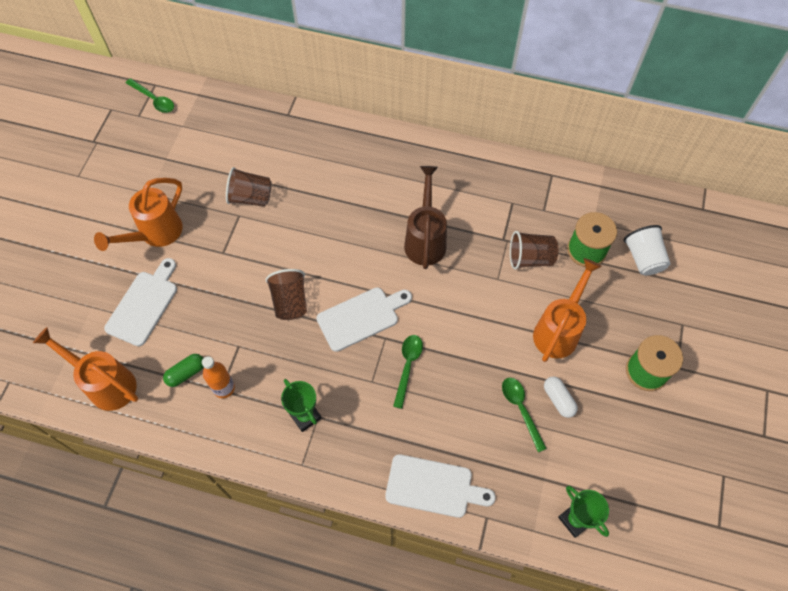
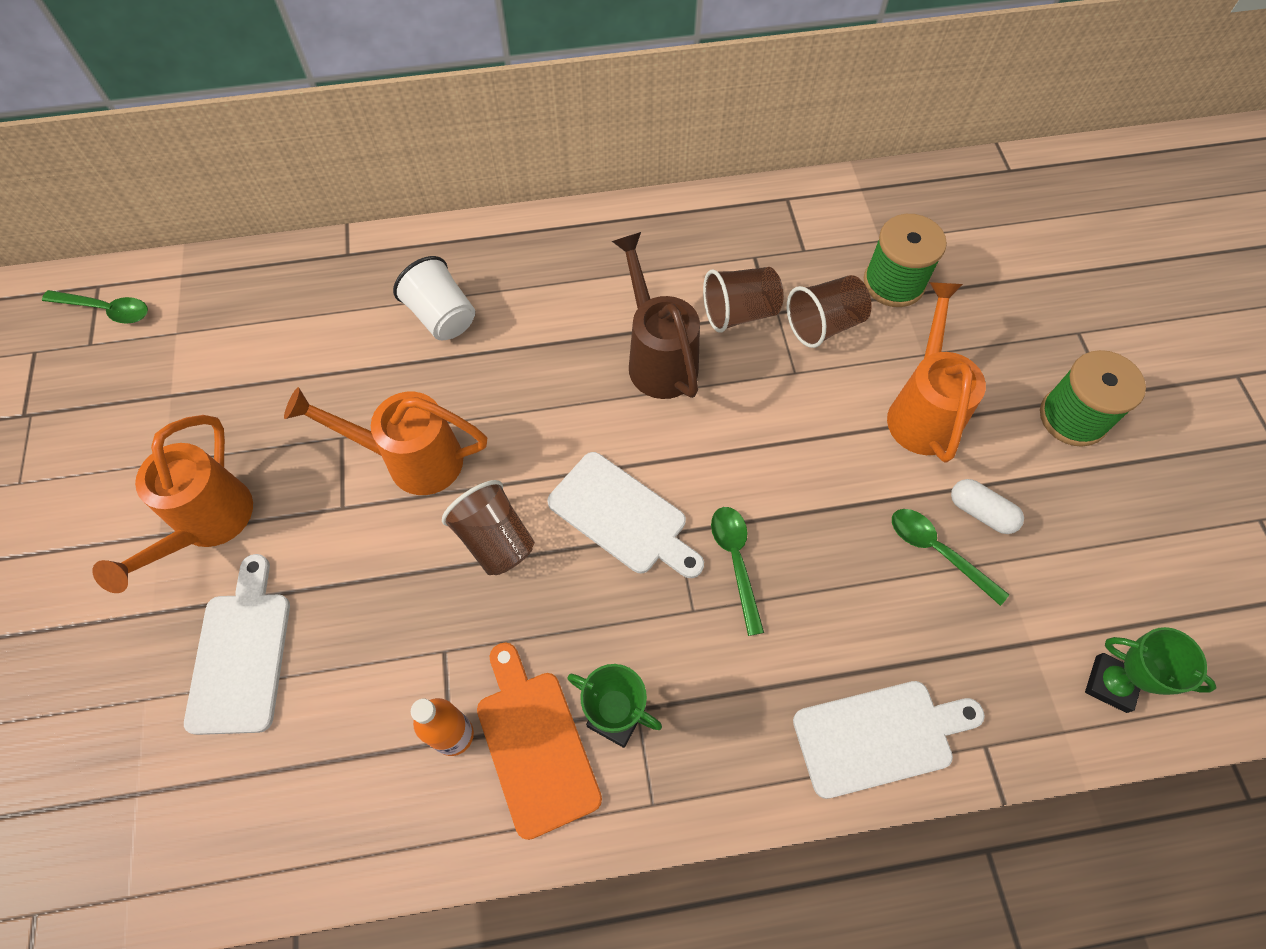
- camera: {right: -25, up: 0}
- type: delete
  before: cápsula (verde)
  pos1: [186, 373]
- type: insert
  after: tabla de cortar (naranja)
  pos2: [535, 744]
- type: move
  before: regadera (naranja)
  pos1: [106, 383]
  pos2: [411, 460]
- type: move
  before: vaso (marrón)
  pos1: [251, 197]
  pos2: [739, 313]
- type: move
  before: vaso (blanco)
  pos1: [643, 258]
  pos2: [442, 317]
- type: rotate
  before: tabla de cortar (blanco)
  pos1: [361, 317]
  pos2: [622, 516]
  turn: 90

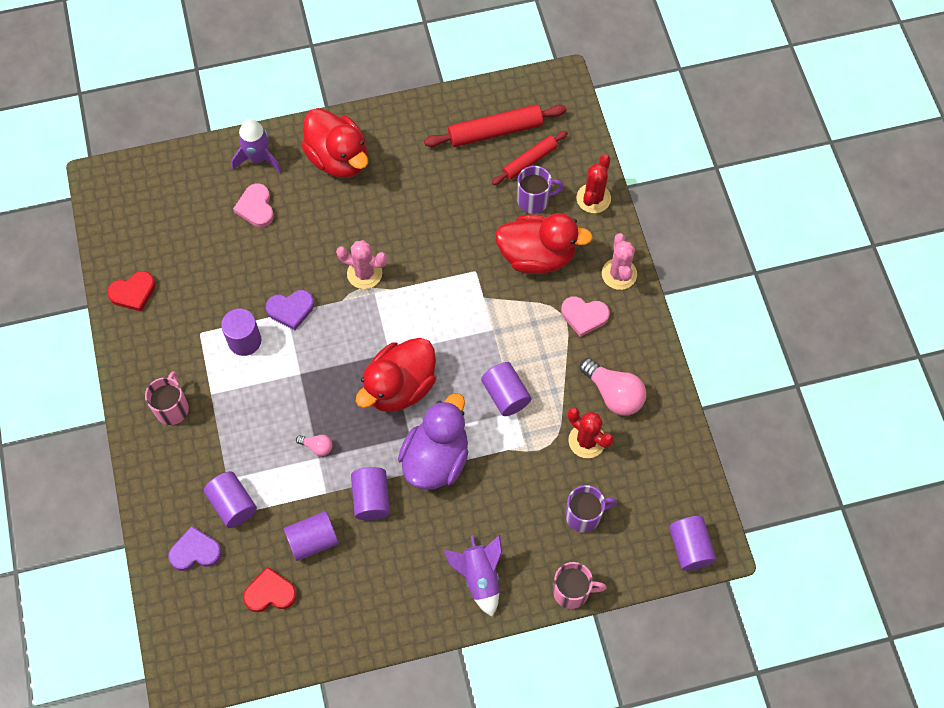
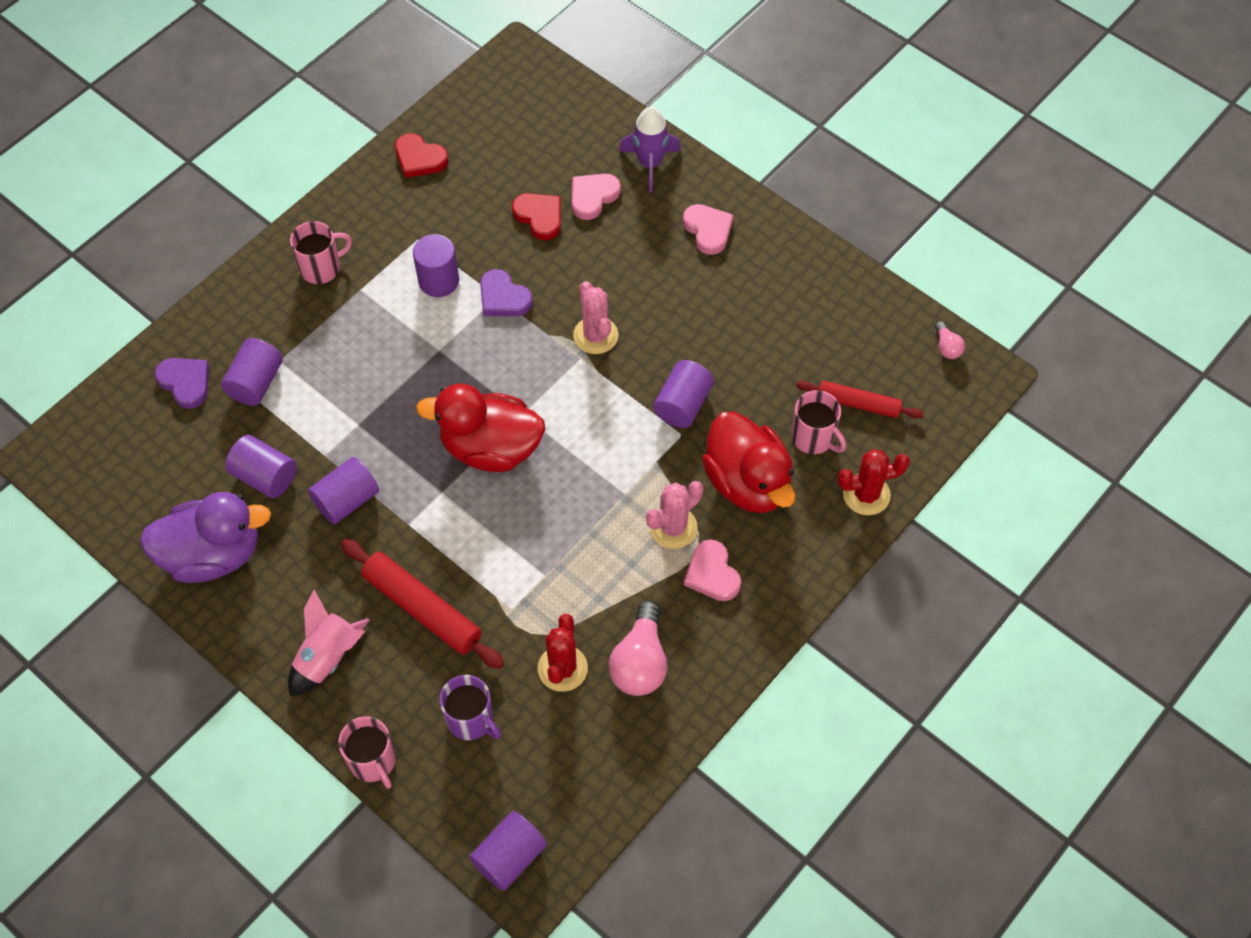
- camera: {right: 55, up: -5}
- type: move
  before: corazón (rojo)
  pos1: [270, 593]
  pos2: [539, 217]
- type: move
  before: bombilla (rosa)
  pos1: [317, 447]
  pos2: [946, 347]
- type: move
  before: pato (morado)
  pos1: [436, 459]
  pos2: [213, 554]
- type: move
  before: rodillo (rojo)
  pos1: [495, 131]
  pos2: [422, 608]
- type: move
  before: cilindro (morado)
  pos1: [505, 395]
  pos2: [682, 404]
- type: move
  before: cactus (rosa)
  pos1: [619, 274]
  pos2: [673, 527]
- type: replace
  before: pato (rojo)
  after: corazón (rosa)
  pos1: [338, 158]
  pos2: [708, 230]
- type: recolor
  before: cohete (morado)
  after: cohete (rosa)
  pos1: [479, 577]
  pos2: [328, 657]
- type: recolor
  before: taza (morado)
  after: taza (rosa)
  pos1: [534, 200]
  pos2: [813, 437]

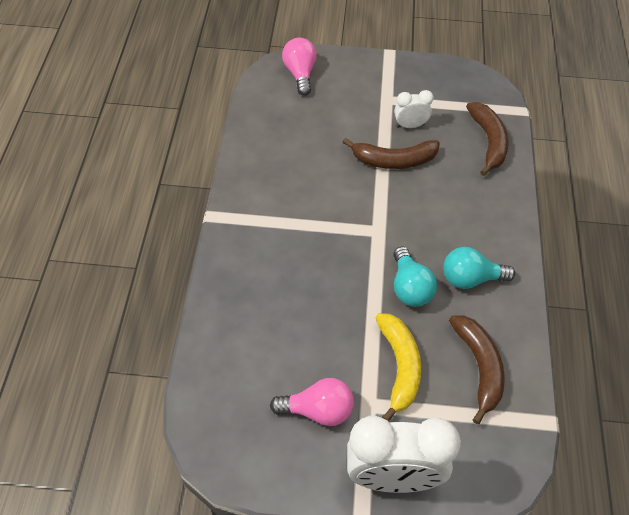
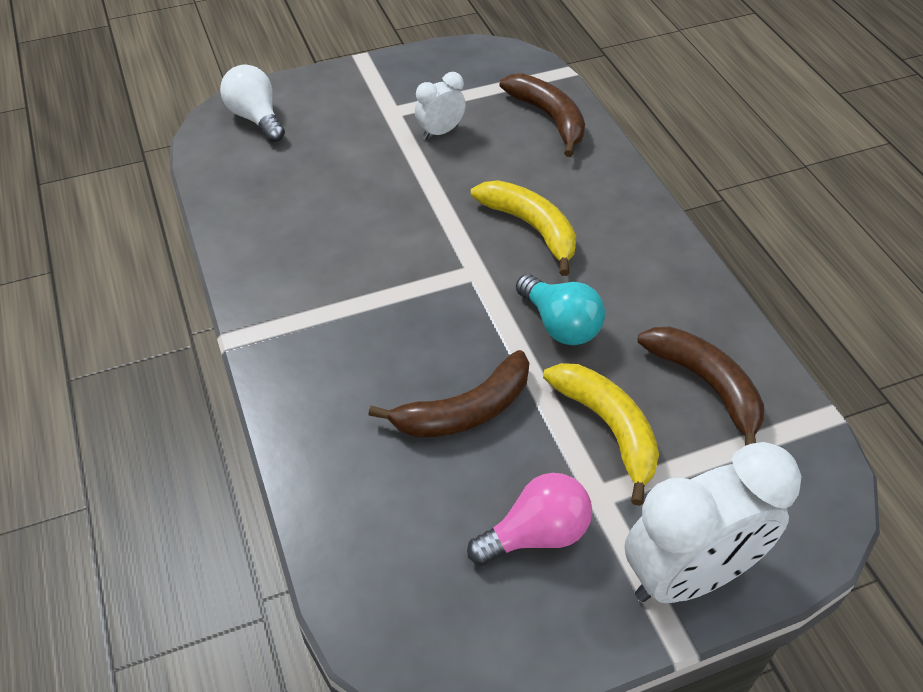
- camera: {right: -25, up: -5}
- type: delete
  before: bombilla (turquesa)
  pos1: [470, 278]
- type: insert
  after: plátano (amarillo)
  pos2: [531, 227]
- type: move
  before: plátano (marrón)
  pos1: [394, 160]
  pos2: [465, 411]
- type: recolor
  before: bombilla (rosa)
  after: bombilla (blanco)
  pos1: [300, 74]
  pos2: [256, 118]

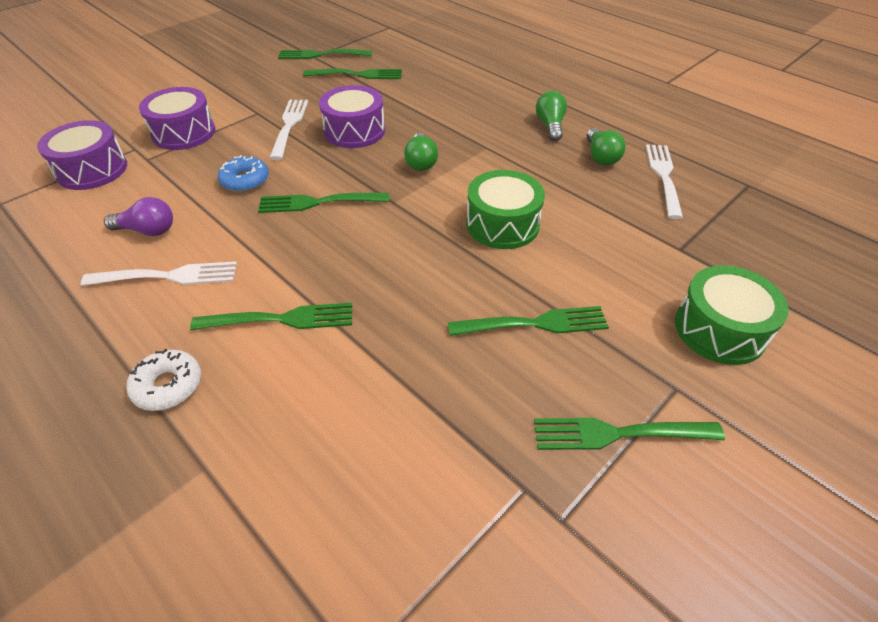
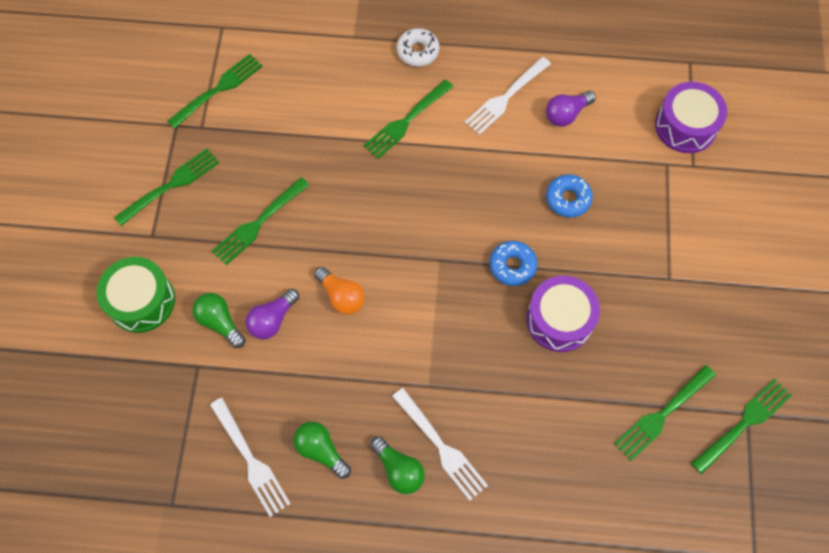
- camera: {right: 140, up: 20}
- type: delete
  before: tambor (morado)
  pos1: [184, 133]
- type: insert
  after: bombilla (morado)
  pos2: [272, 319]
- type: insert
  after: rosquilla (azul)
  pos2: [512, 266]
- type: move
  before: tenedor (verde)
  pos1: [319, 202]
  pos2: [218, 90]
- type: move
  before: tenedor (blanco)
  pos1: [289, 126]
  pos2: [440, 446]
- type: move
  before: bombilla (verde)
  pos1: [421, 162]
  pos2: [220, 322]
- type: replace
  before: tambor (verde)
  after: bombilla (naranja)
  pos1: [502, 224]
  pos2: [341, 296]

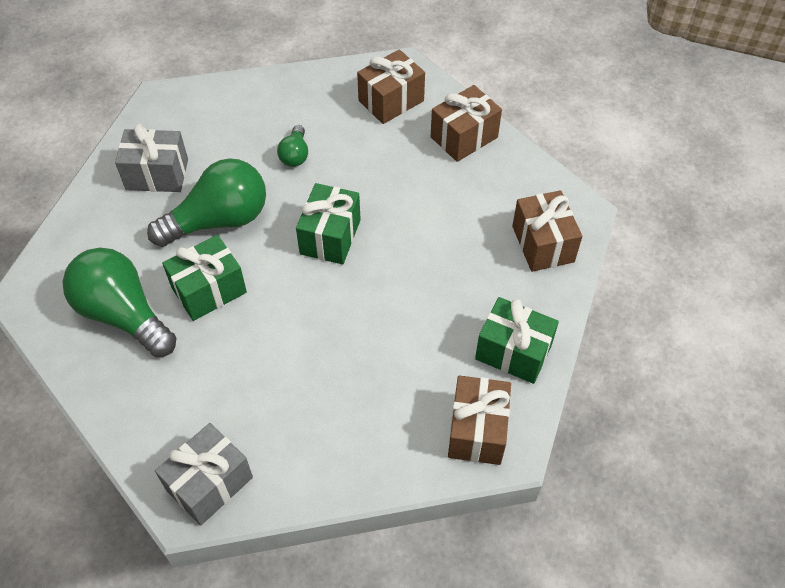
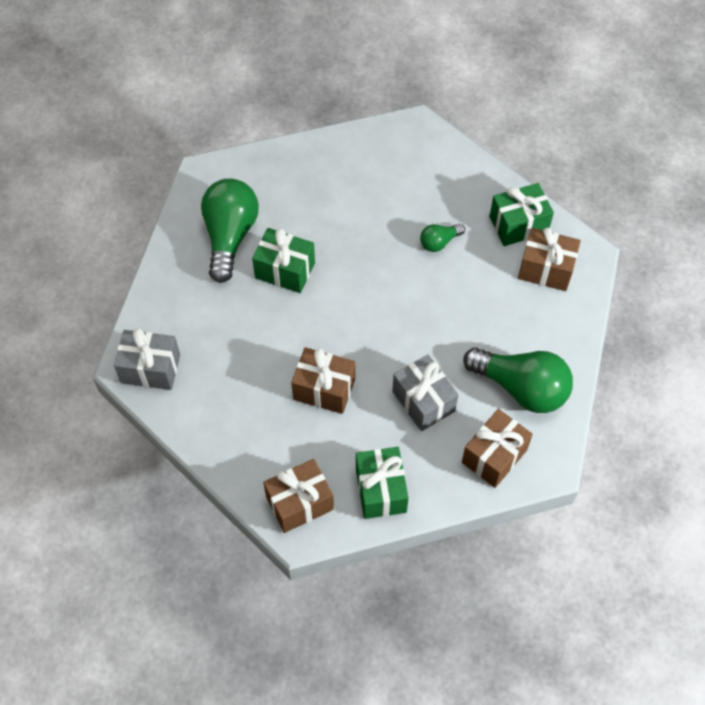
- camera: {right: 55, up: 5}
- type: move
  before: regalo (gris)
  pos1: [157, 174]
  pos2: [423, 401]
- type: move
  before: bombilla (verde)
  pos1: [219, 220]
  pos2: [521, 388]
- type: move
  before: regalo (verde)
  pos1: [330, 237]
  pos2: [518, 225]
- type: move
  before: regalo (marrón)
  pos1: [464, 137]
  pos2: [324, 389]

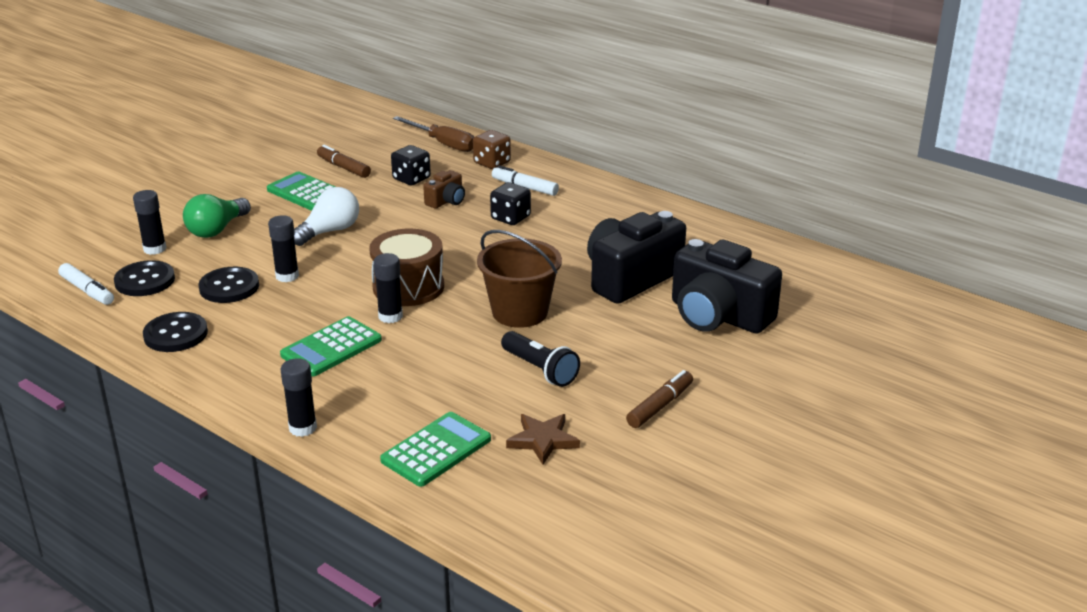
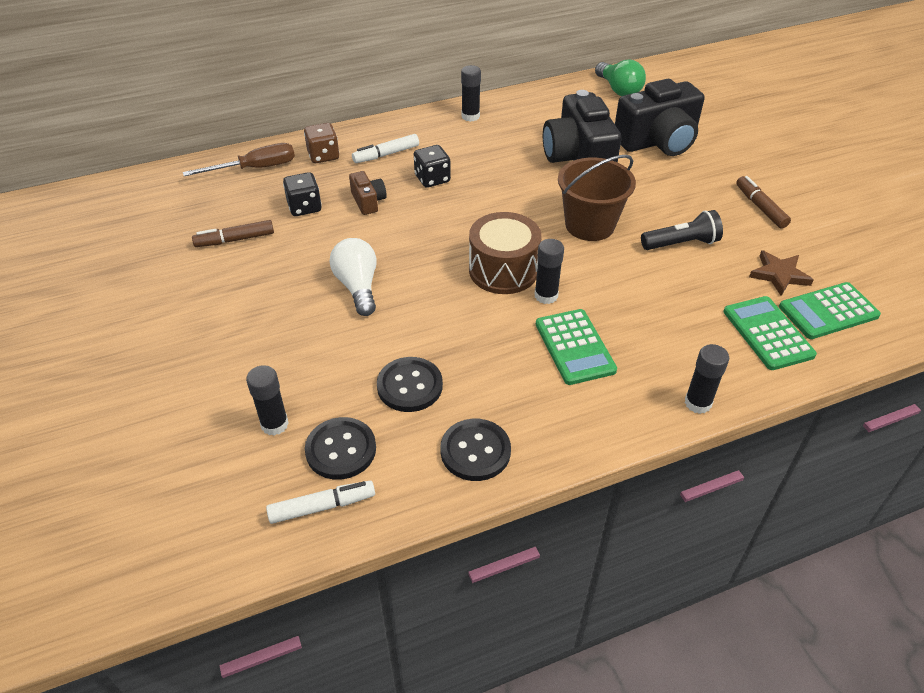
- camera: {right: -60, up: 15}
- type: move
  before: bombilla (verde)
  pos1: [217, 230]
  pos2: [619, 90]
- type: move
  before: calculadora (verde)
  pos1: [306, 193]
  pos2: [828, 311]
- type: move
  before: barra de pegamento (negro)
  pos1: [287, 276]
  pos2: [470, 116]

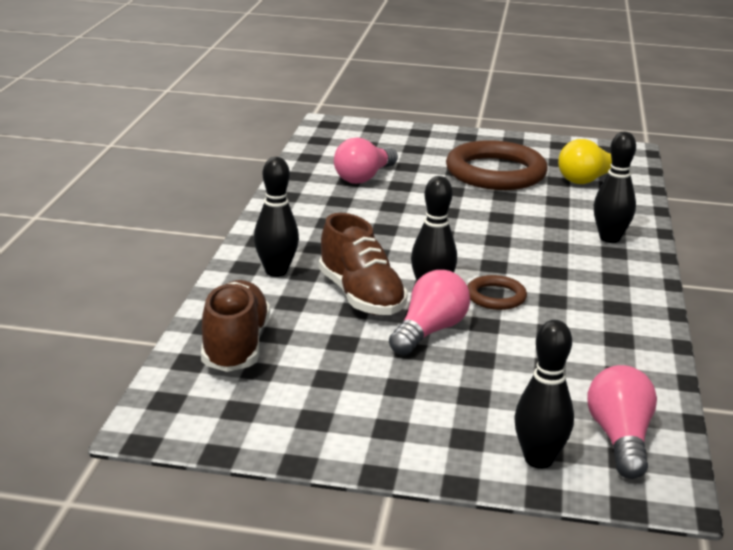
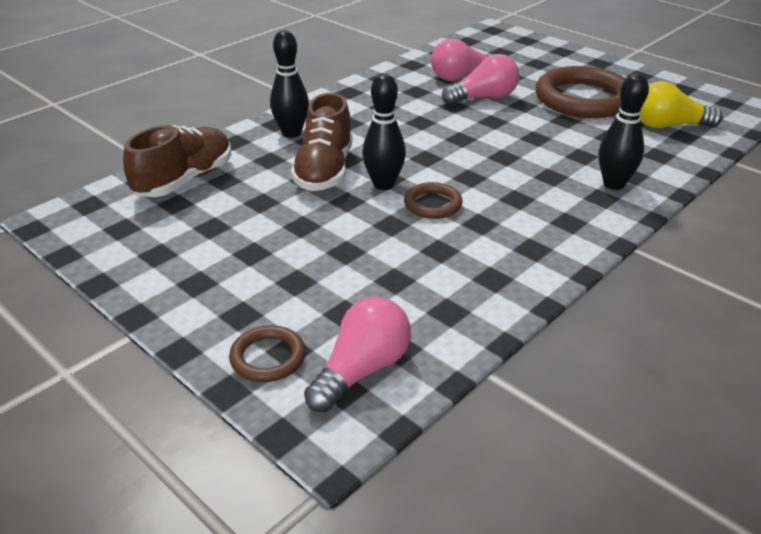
- camera: {right: 35, up: 10}
- type: move
  before: bombilla (rosa)
  pos1: [429, 331]
  pos2: [484, 98]
- type: replace
  before: bolo (negro)
  after: anillo (marrón)
  pos1: [538, 460]
  pos2: [268, 357]

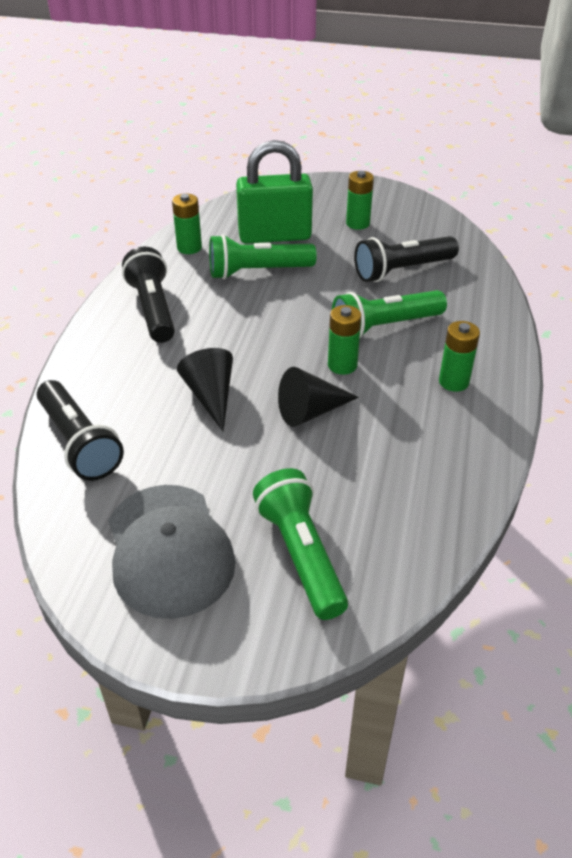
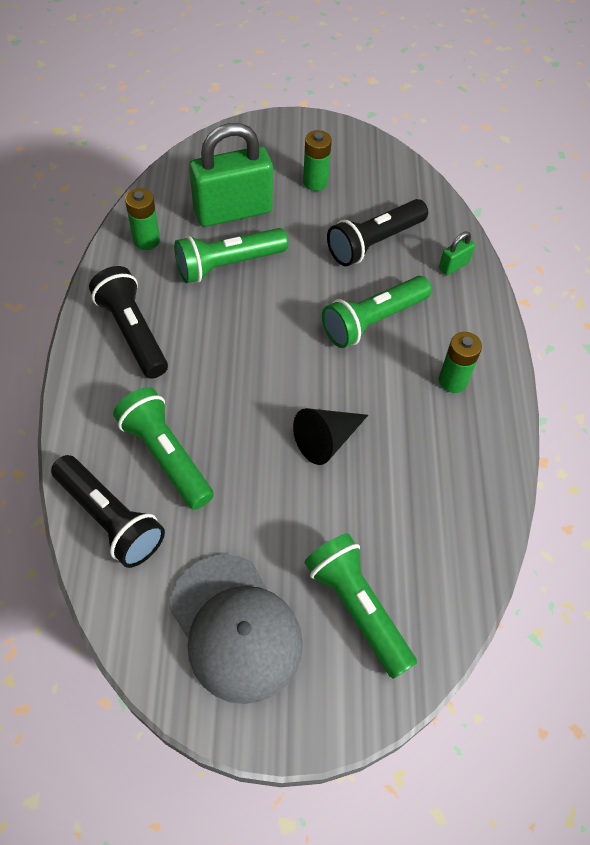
- camera: {right: -15, up: 15}
- type: delete
  before: cono (negro)
  pos1: [211, 396]
- type: delete
  before: pila (verde)
  pos1: [342, 365]
- type: insert
  after: lámpara de mano (verde)
  pos2: [166, 456]
- type: insert
  after: candado (verde)
  pos2: [454, 265]

